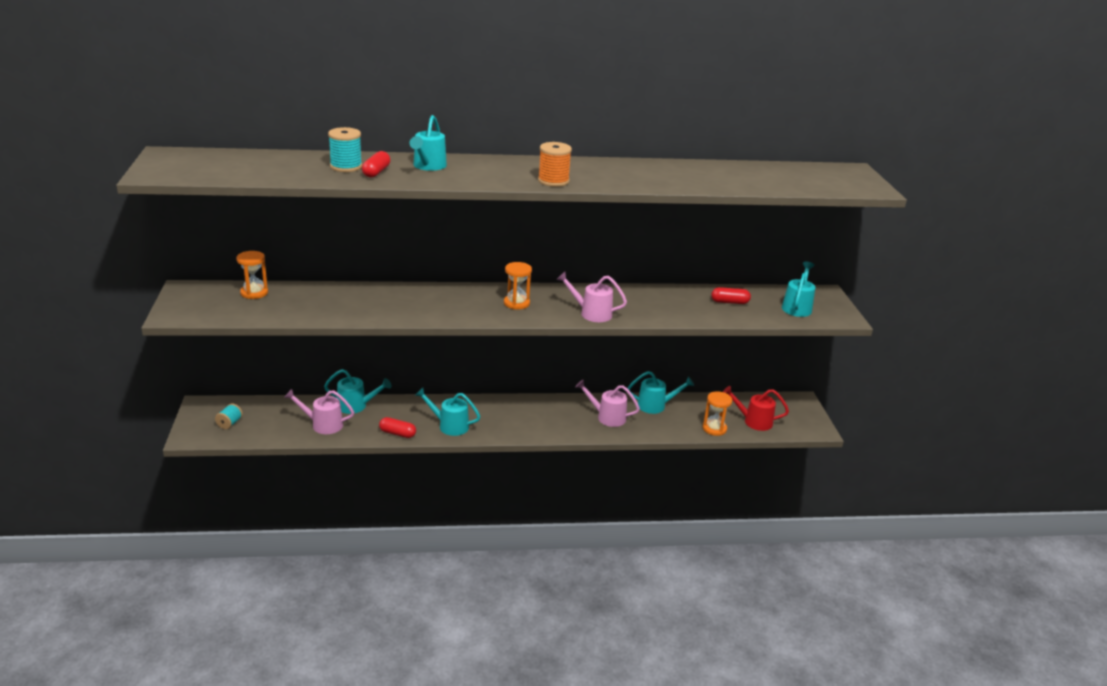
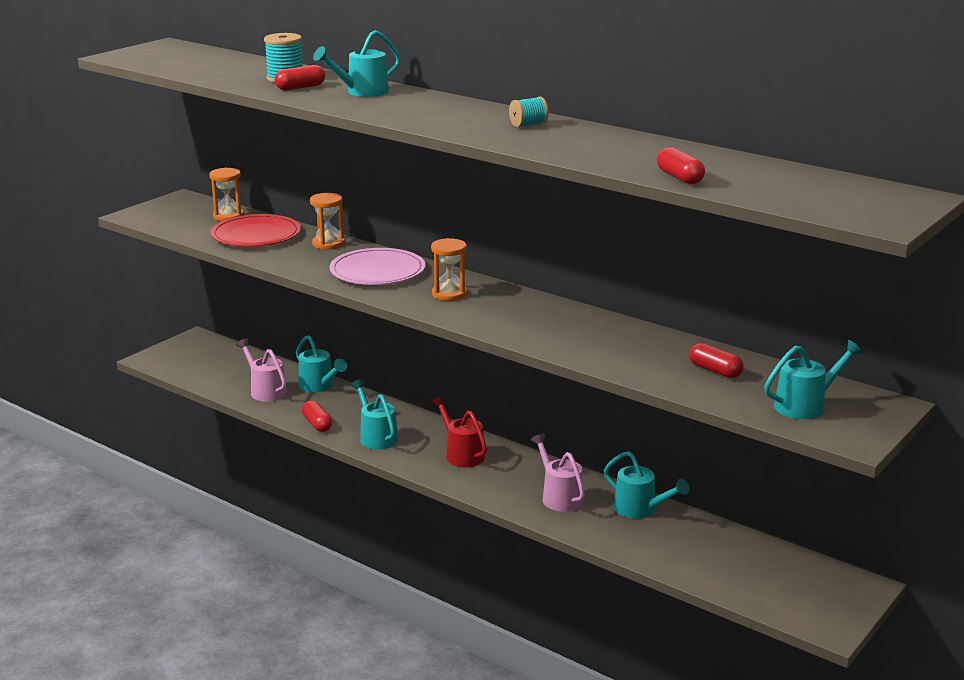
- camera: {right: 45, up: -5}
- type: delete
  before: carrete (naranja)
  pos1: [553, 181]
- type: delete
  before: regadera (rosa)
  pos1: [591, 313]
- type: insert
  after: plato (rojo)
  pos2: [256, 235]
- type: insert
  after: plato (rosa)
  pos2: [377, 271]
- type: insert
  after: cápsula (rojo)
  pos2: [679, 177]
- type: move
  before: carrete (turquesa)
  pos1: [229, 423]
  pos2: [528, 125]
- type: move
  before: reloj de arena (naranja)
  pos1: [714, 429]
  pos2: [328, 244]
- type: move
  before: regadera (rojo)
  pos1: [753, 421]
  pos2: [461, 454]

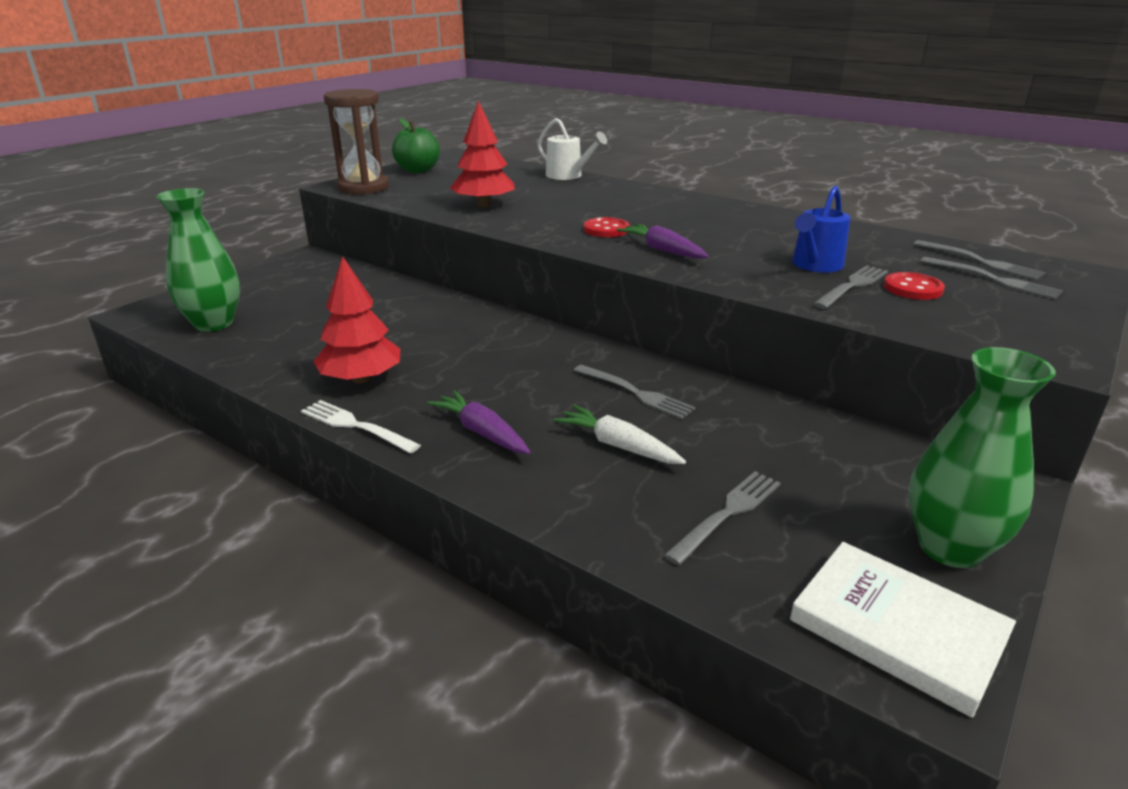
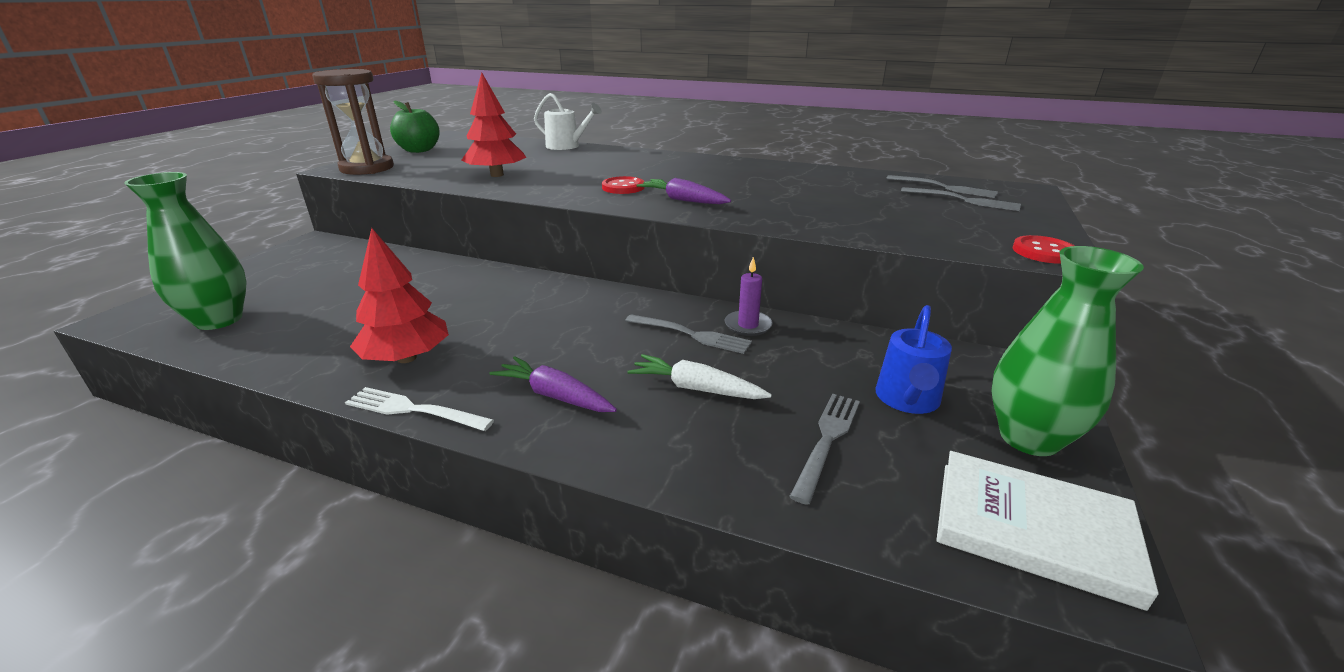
- camera: {right: -15, up: 0}
- type: delete
  before: tenedor (gris)
  pos1: [852, 286]
- type: insert
  after: vela (morado)
  pos2: [748, 325]
- type: move
  before: regadera (azul)
  pos1: [815, 265]
  pos2: [907, 400]
- type: move
  before: botón (rojo)
  pos1: [913, 288]
  pos2: [1044, 252]

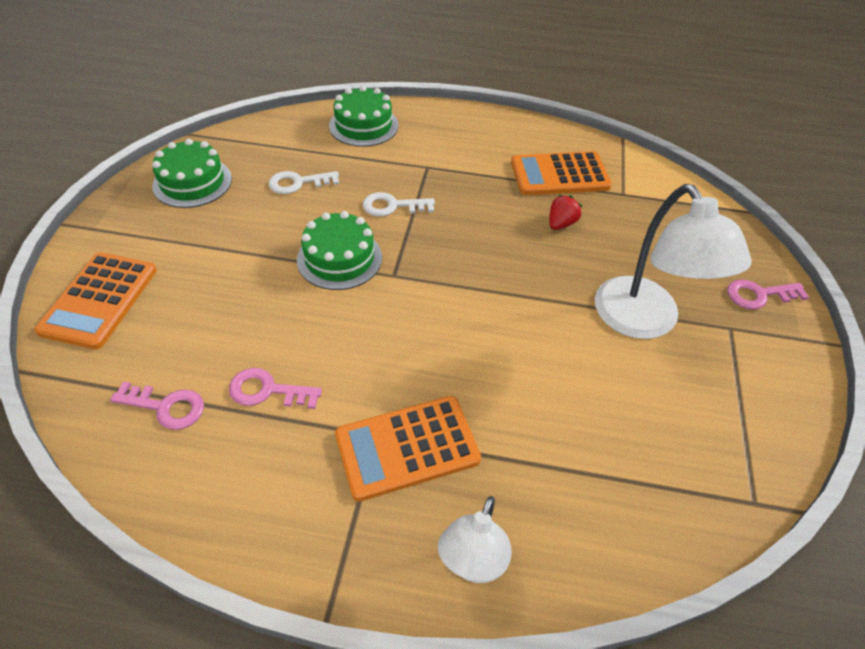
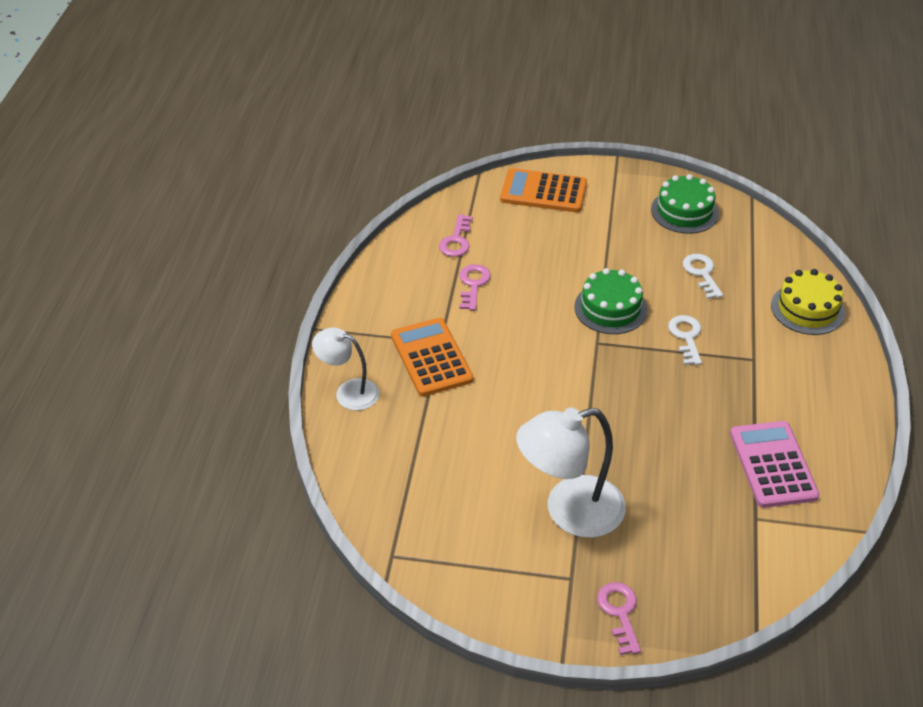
- camera: {right: 90, up: -5}
- type: delete
  before: fresa (rojo)
  pos1: [561, 223]
- type: recolor
  before: tarta (verde)
  after: tarta (amarillo)
  pos1: [363, 125]
  pos2: [807, 309]
- type: recolor
  before: calculadora (naranja)
  after: calculadora (rosa)
  pos1: [559, 175]
  pos2: [773, 465]

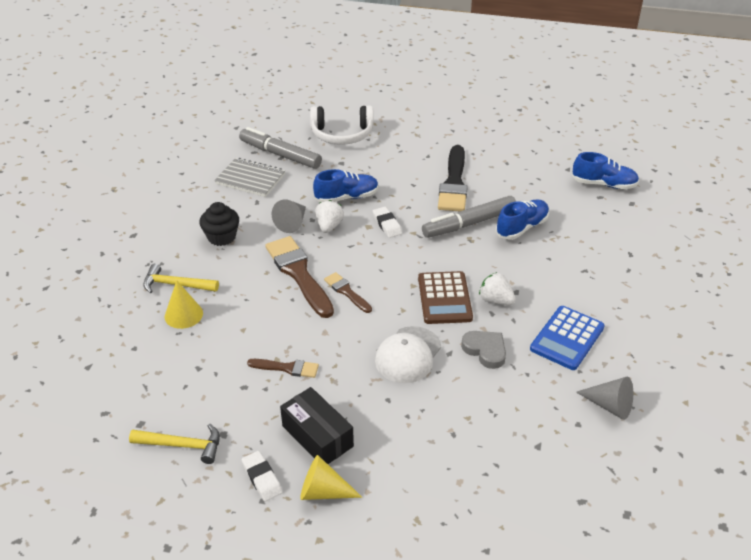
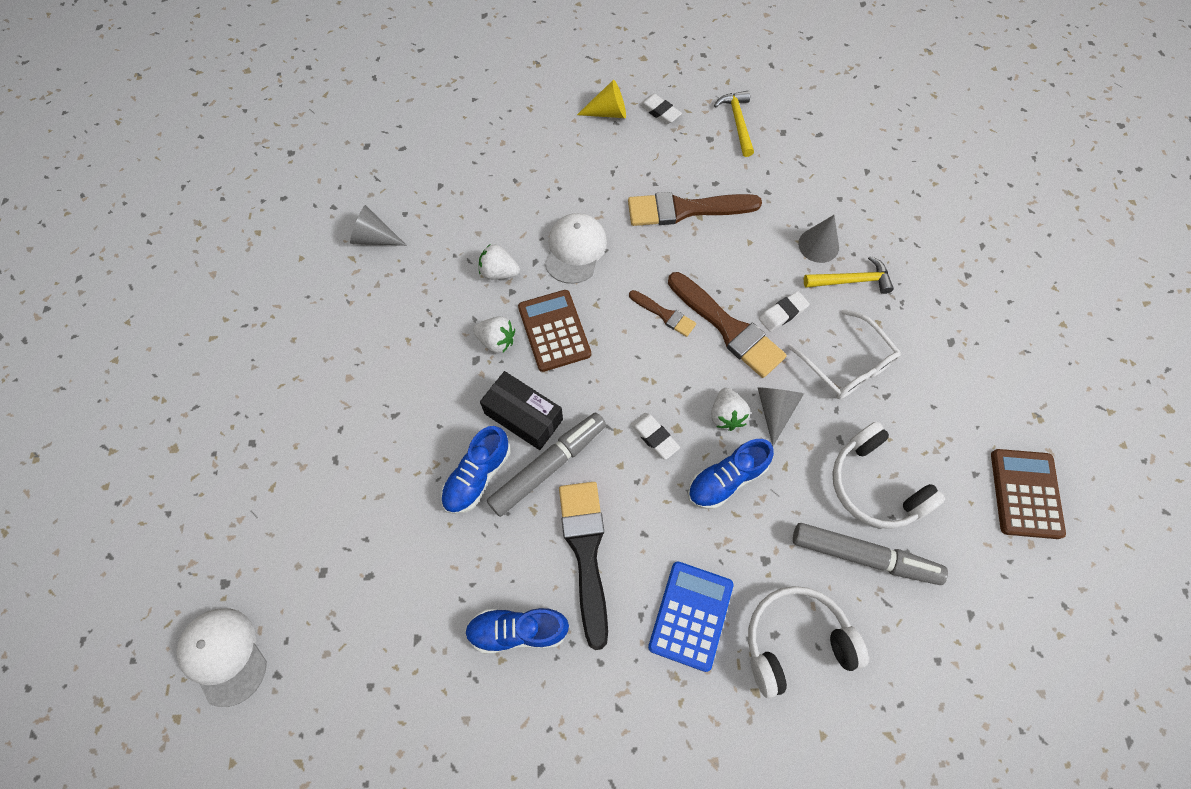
- camera: {right: 165, up: 25}
- type: insert
  after: gorra (blanco)
  pos2: [224, 655]
- type: insert
  after: goma de borrar (blanco)
  pos2: [783, 313]
- type: insert
  after: calculadora (marrón)
  pos2: [1026, 493]
- type: move
  before: caja (negro)
  pos1: [317, 436]
  pos2: [523, 416]
- type: move
  before: calculadora (azul)
  pos1: [567, 338]
  pos2: [691, 615]
- type: move
  before: zapato (azul)
  pos1: [604, 184]
  pos2: [518, 630]
- type: replace
  before: magdalena (negro)
  after: gafas (blanco)
  pos1: [221, 237]
  pos2: [846, 364]
- type: replace
  before: cuaderno (gris)
  after: auriculares (blanco)
  pos1: [250, 179]
  pos2: [874, 485]
- type: replace
  before: corazón (gris)
  after: fresa (blanco)
  pos1: [485, 350]
  pos2: [499, 272]
- type: recolor
  before: cono (amarillo)
  after: cono (gris)
  pos1: [183, 315]
  pos2: [818, 245]
- type: rotate
  before: martillo (amarillo)
  pos1: [182, 445]
  pos2: [737, 122]
  turn: 90
- type: resize
  before: pincel (marrón)
  pos1: [287, 368]
  pos2: [685, 209]
  scale: 1.9

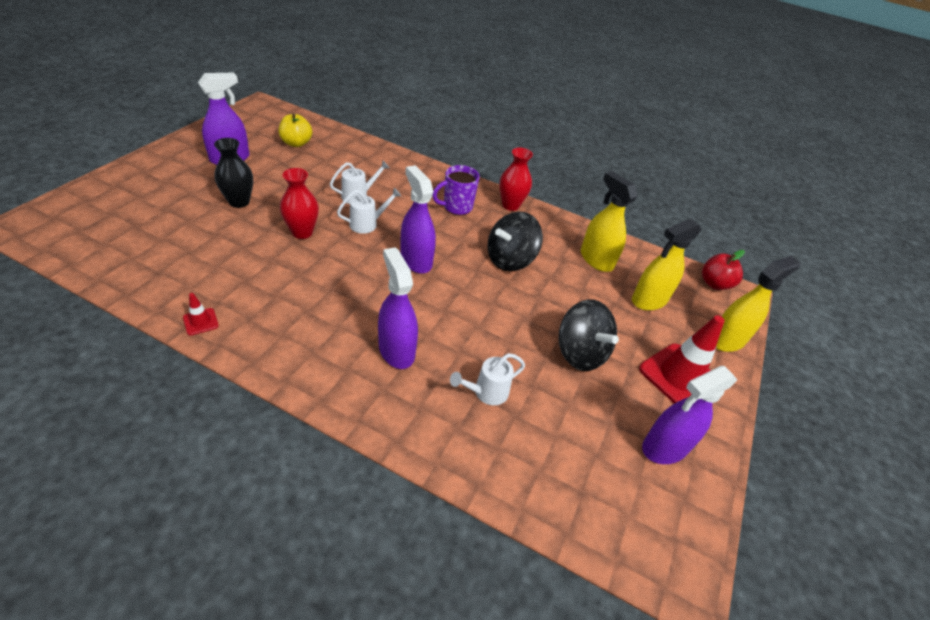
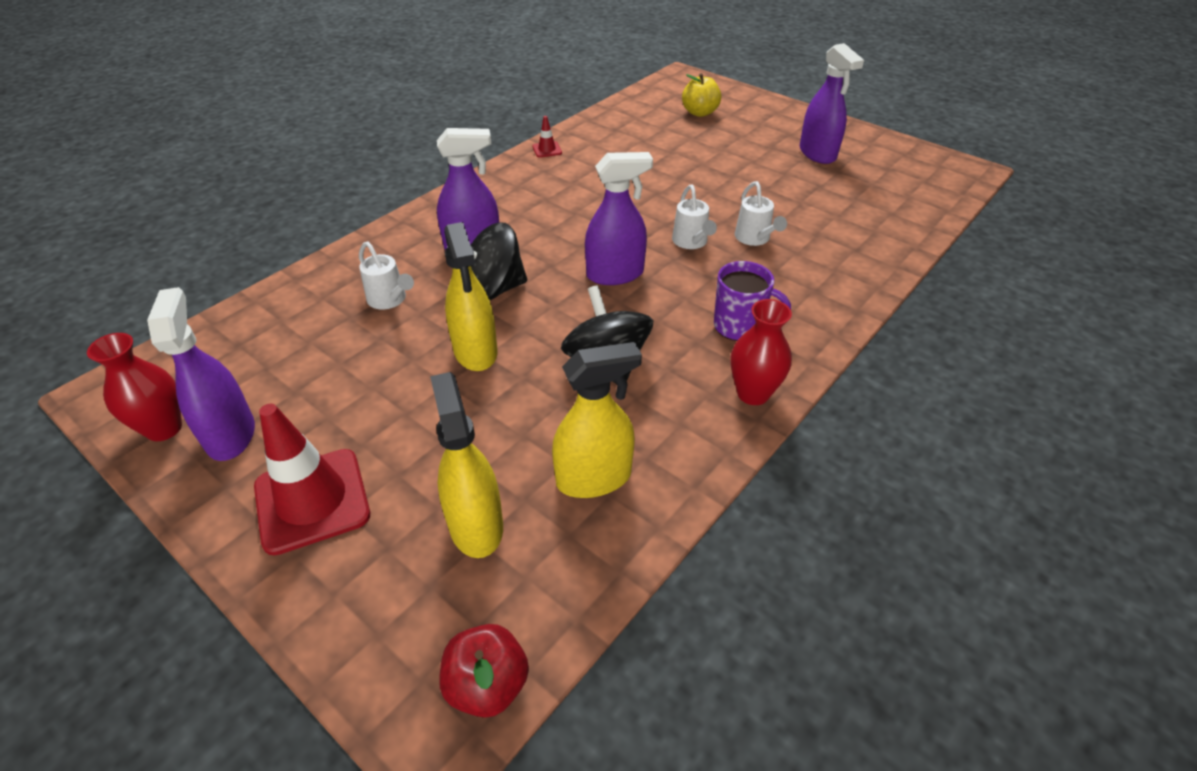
- camera: {right: 110, up: 0}
- type: delete
  before: florero (negro)
  pos1: [239, 202]
- type: move
  before: manzana (amarillo)
  pos1: [296, 143]
  pos2: [699, 113]
- type: move
  before: florero (rojo)
  pos1: [302, 232]
  pos2: [164, 428]
- type: move
  before: peonza (negro)
  pos1: [580, 353]
  pos2: [492, 290]
- type: move
  before: pulverizador (amarillo)
  pos1: [727, 340]
  pos2: [475, 351]
- type: rotate
  before: taza (morado)
  pos1: [456, 207]
  pos2: [739, 327]
  turn: 120
- type: rotate
  before: regadera (blanco)
  pos1: [486, 392]
  pos2: [390, 300]
  turn: 150

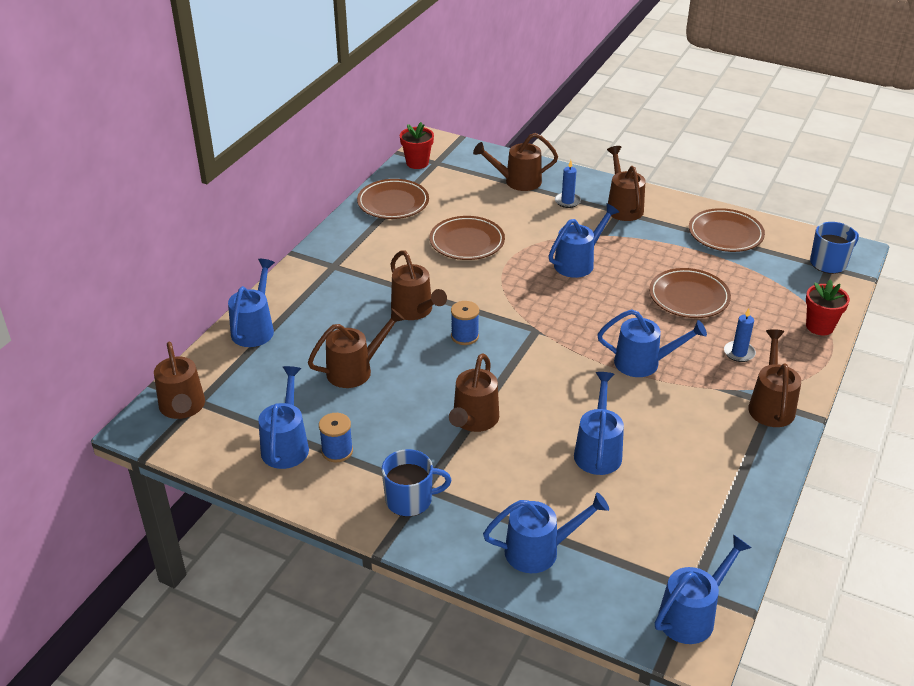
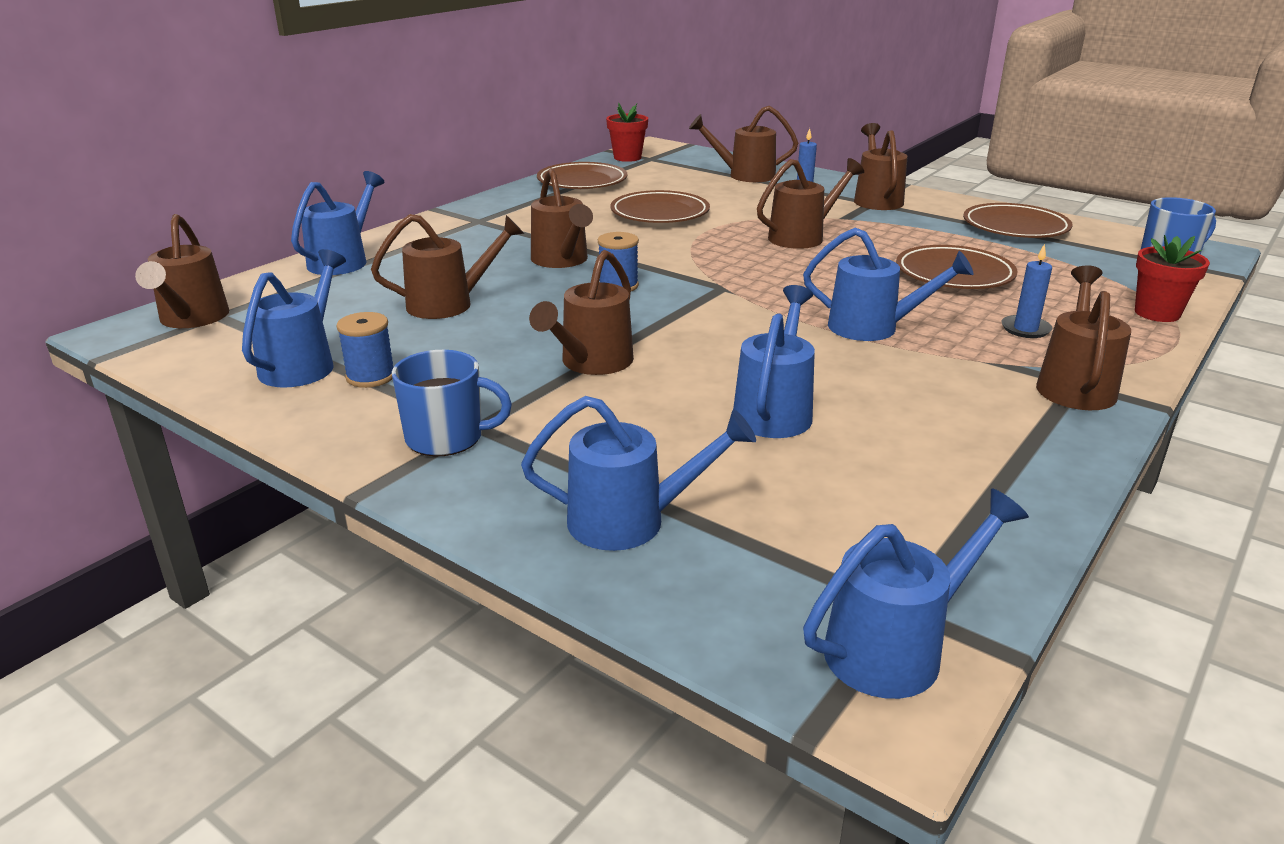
- camera: {right: 10, up: -10}
- type: recolor
  before: regadera (azul)
  after: regadera (marrón)
  pos1: [578, 262]
  pos2: [803, 237]

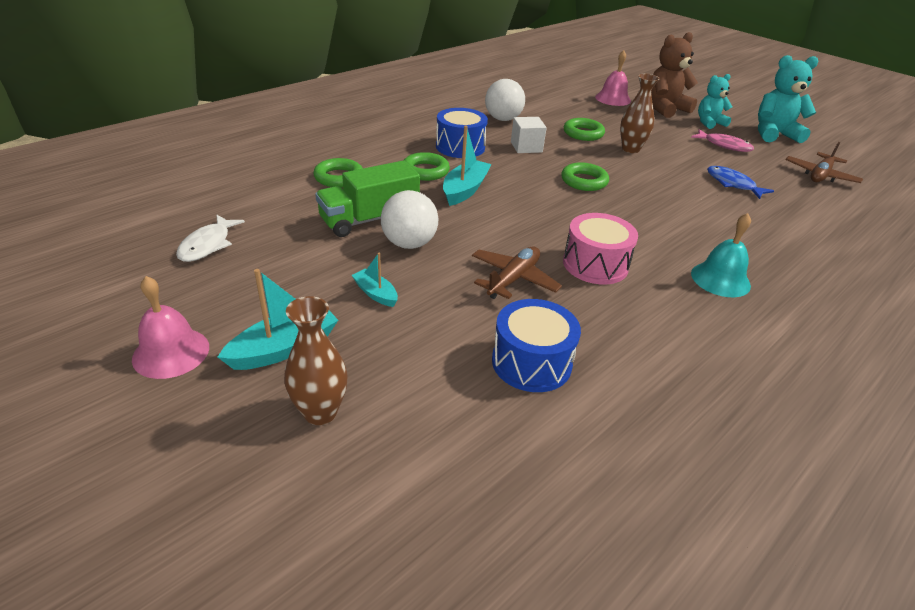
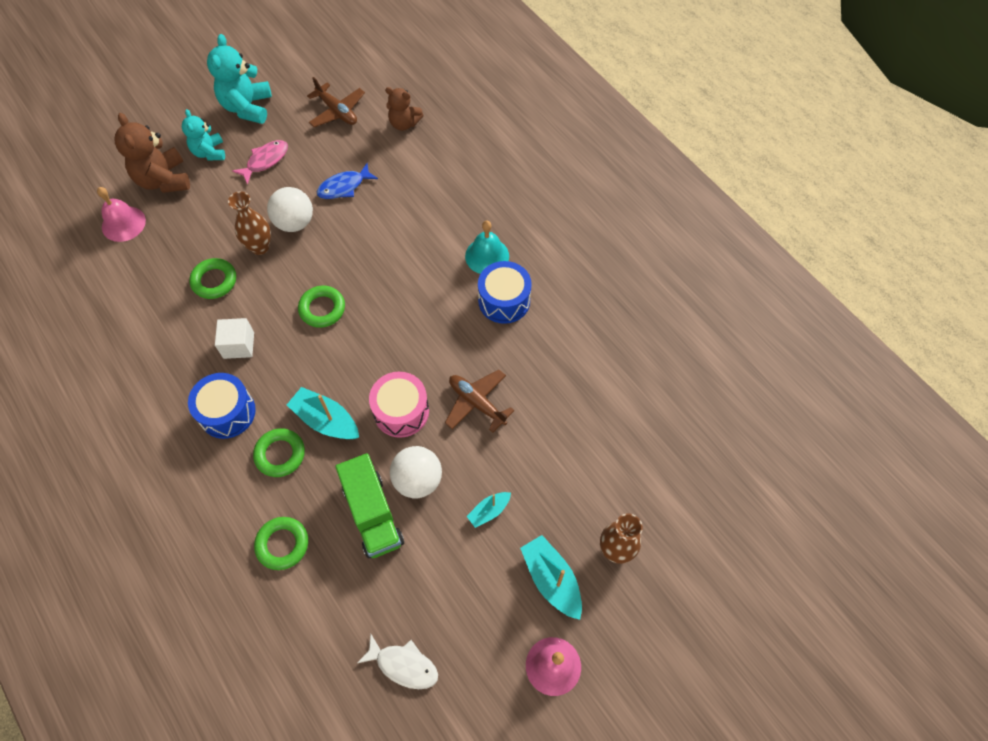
- camera: {right: -80, up: 25}
- type: insert
  after: osito (marrón)
  pos2: [404, 123]
- type: move
  before: pelota (blanco)
  pos1: [503, 119]
  pos2: [294, 222]
- type: move
  before: tambor (azul)
  pos1: [531, 362]
  pos2: [504, 300]
- type: move
  before: tambor (rosa)
  pos1: [595, 264]
  pos2: [401, 411]

